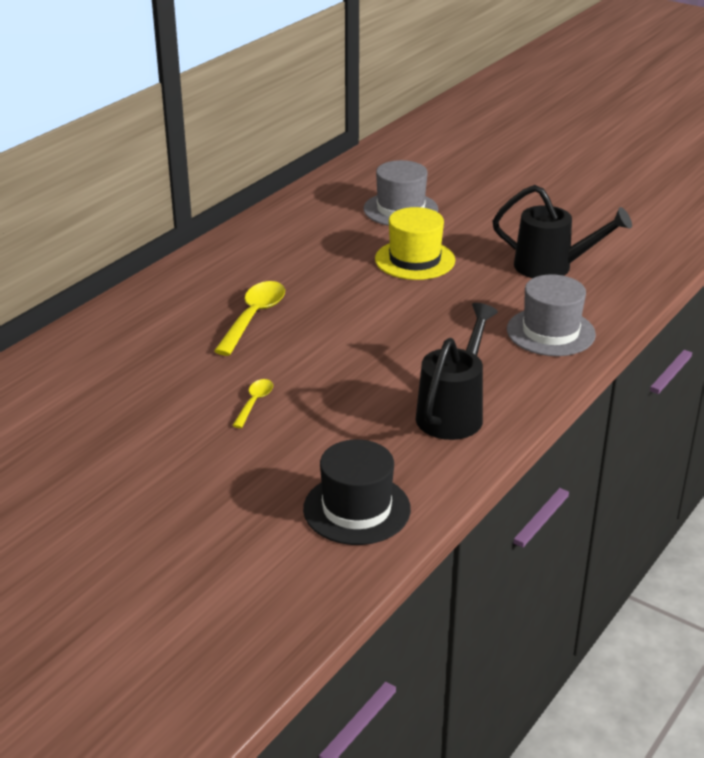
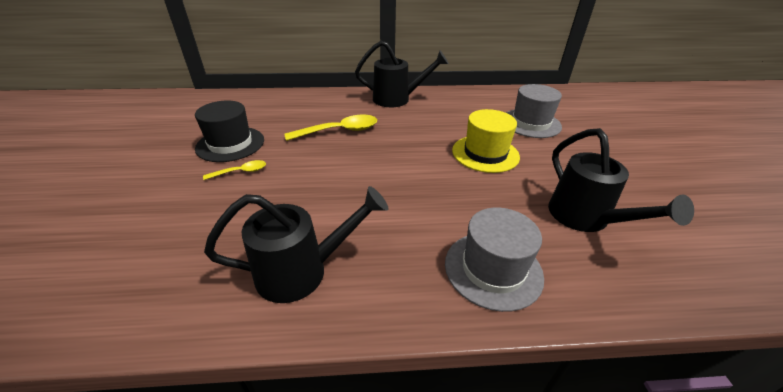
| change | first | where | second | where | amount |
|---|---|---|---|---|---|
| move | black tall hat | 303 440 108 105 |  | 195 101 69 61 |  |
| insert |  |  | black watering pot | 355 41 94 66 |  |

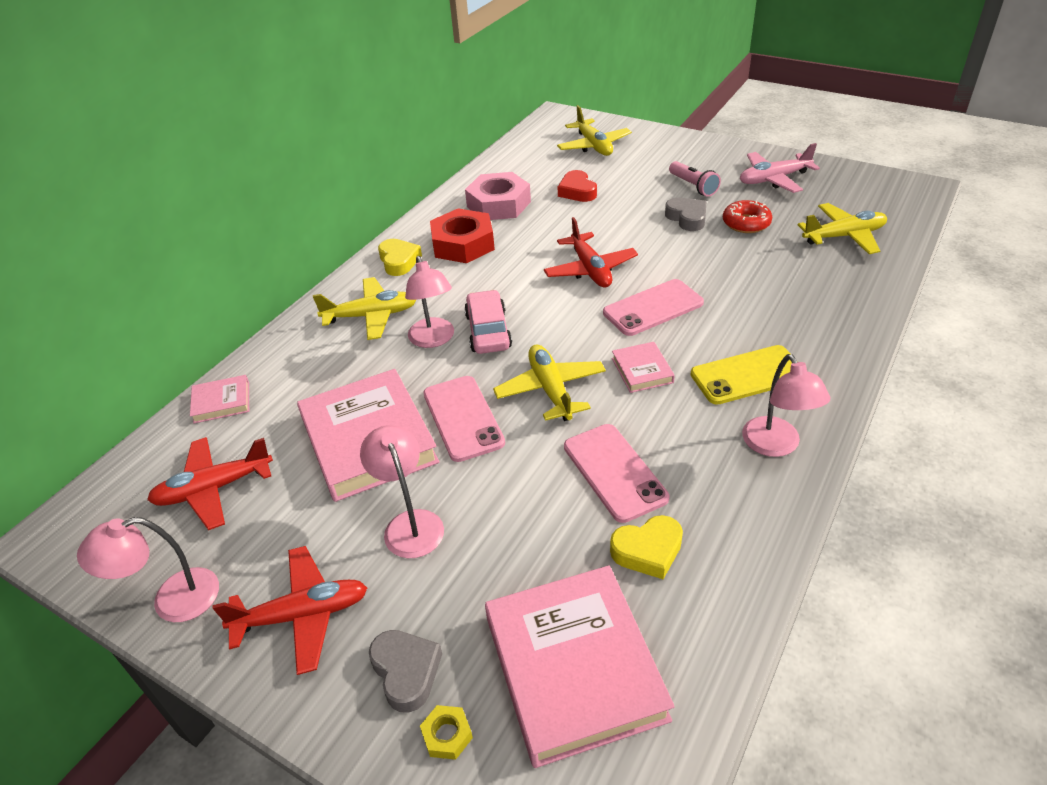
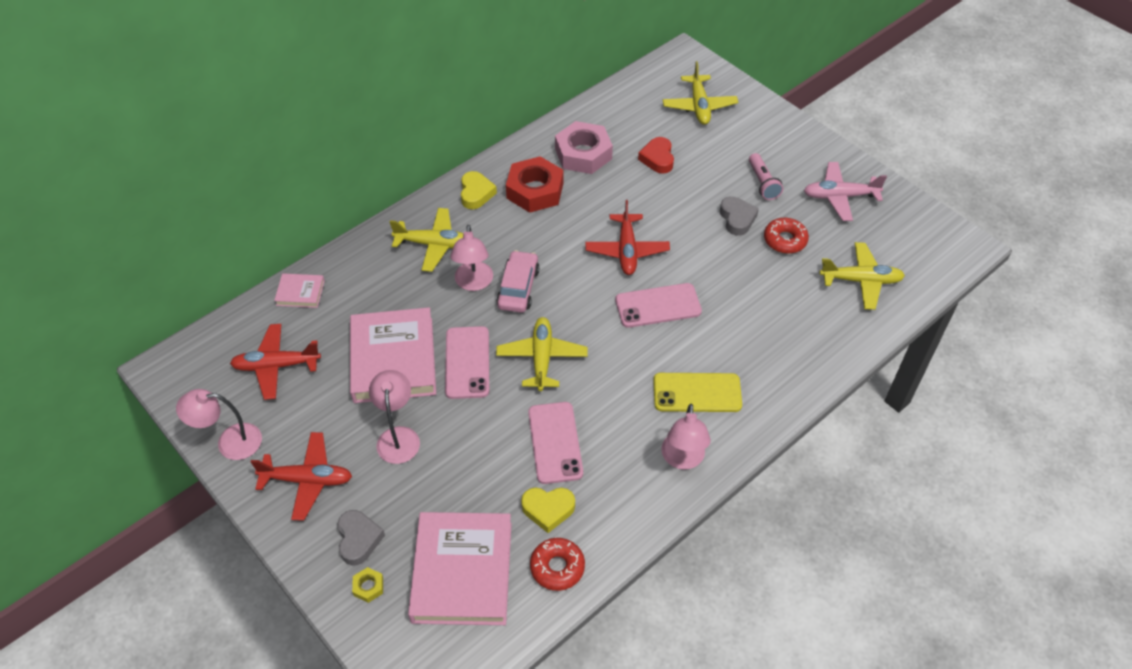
| change | first | where | second | where | amount |
|---|---|---|---|---|---|
| delete | rosy hardcover | 612 342 63 51 |  |  |  |
| insert |  |  | crimson donut | 530 538 55 53 |  |

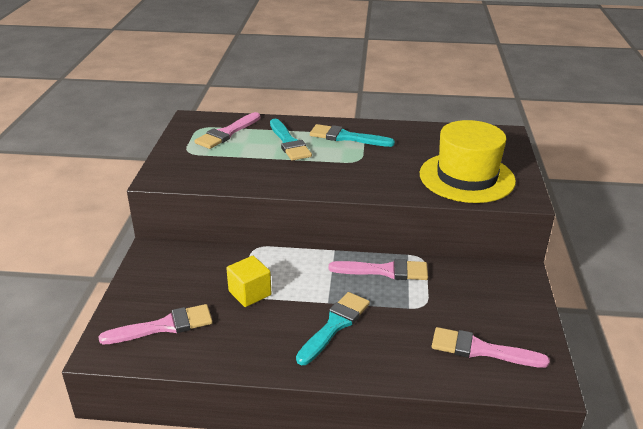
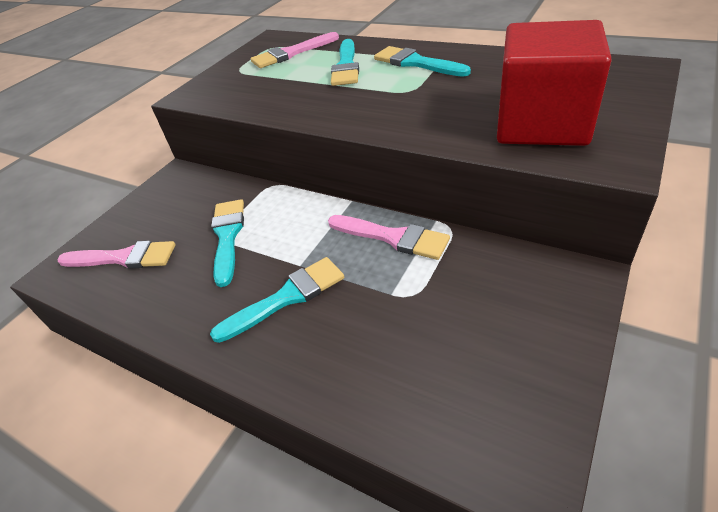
| change | first | where | second | where | amount |
|---|---|---|---|---|---|
| replace | yellow solid cube | 226 256 45 51 | teal brush | 211 199 33 88 |  |
| replace | yellow tall hat | 420 120 96 83 | crimson solid cube | 497 20 115 126 |  |
| delete | rosy brush | 432 327 118 41 |  |  |  |

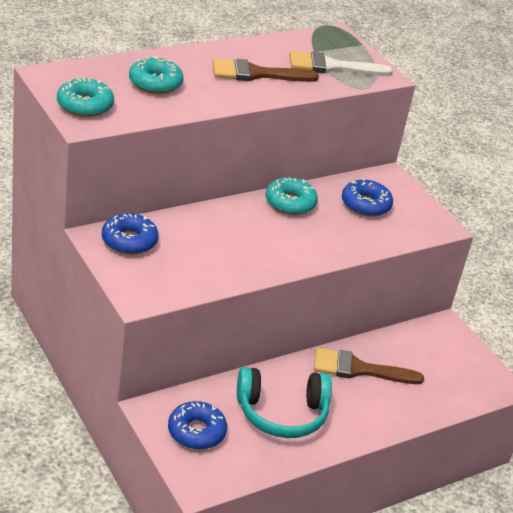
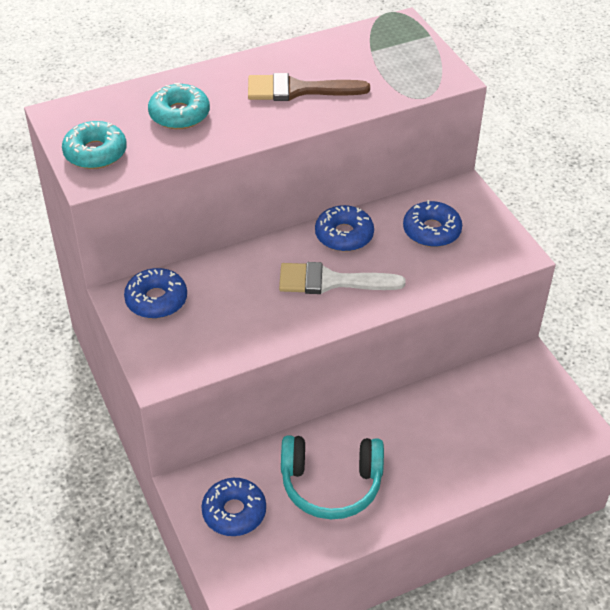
| change | first | where | second | where | amount |
|---|---|---|---|---|---|
| recolor | teal donut | 266 177 52 38 | cobalt donut | 315 205 59 46 |  |
| move | snow-white brush | 290 51 103 25 |  | 279 262 126 32 |  |
| delete | dark brown brush | 314 347 110 37 |  |  |  |

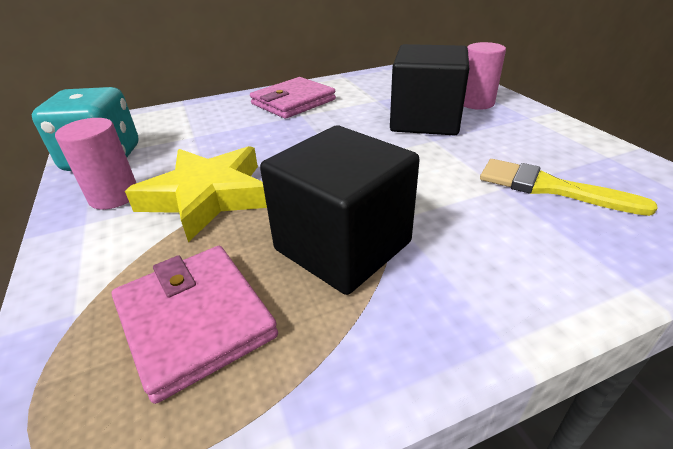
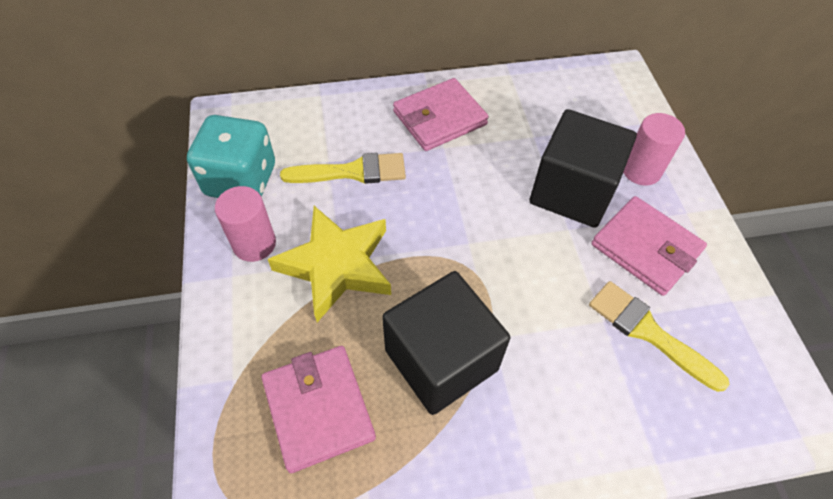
| change | first | where | second | where | amount |
|---|---|---|---|---|---|
| insert |  |  | yellow brush | 280 153 126 31 |  |
| insert |  |  | rosy billfold | 591 196 116 100 |  |

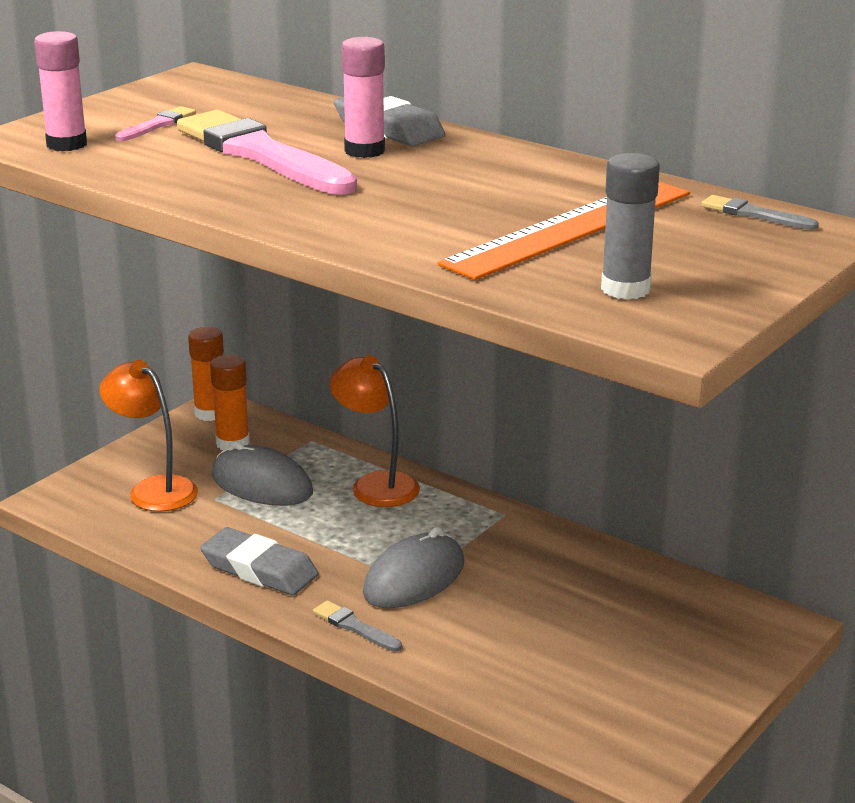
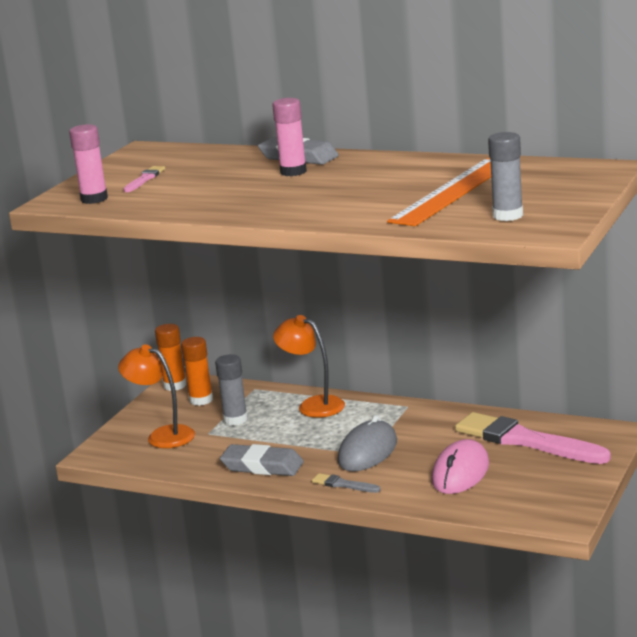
| change | first | where | second | where | amount |
|---|---|---|---|---|---|
| move | rosy brush | 177 110 180 85 |  | 455 412 156 52 |  |
| replace | grey PC mouse | 212 441 101 65 | grey glue stick | 215 354 33 71 |  |
| delete | grey brush | 701 195 118 35 |  |  |  |
| insert |  |  | rosy PC mouse | 431 439 58 55 |  |

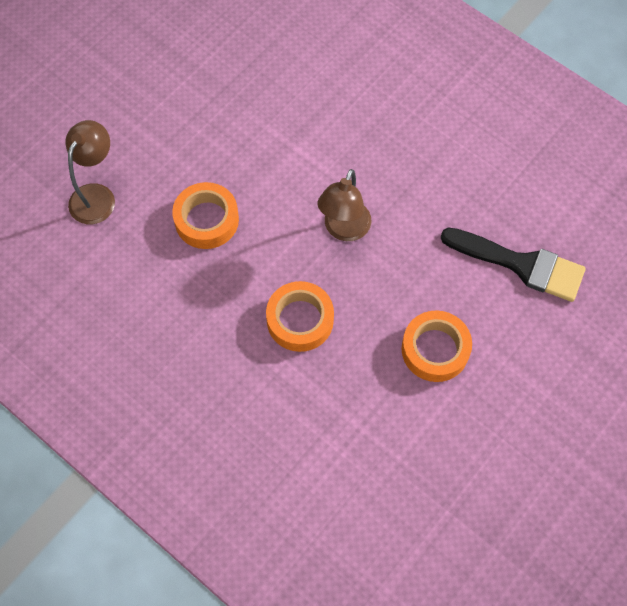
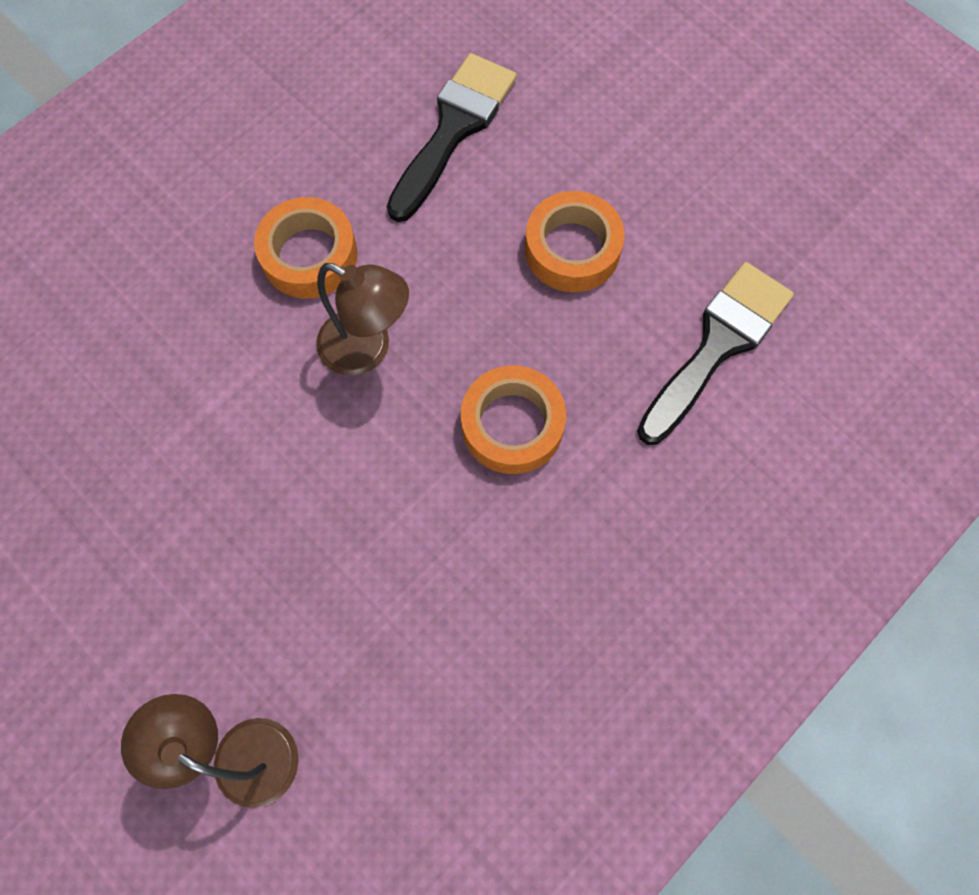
| change | first | where | second | where | amount |
|---|---|---|---|---|---|
| move | orange tape | 172 182 67 67 |  | 254 197 104 102 |  |
| insert |  |  | black brush | 637 262 157 183 |  |

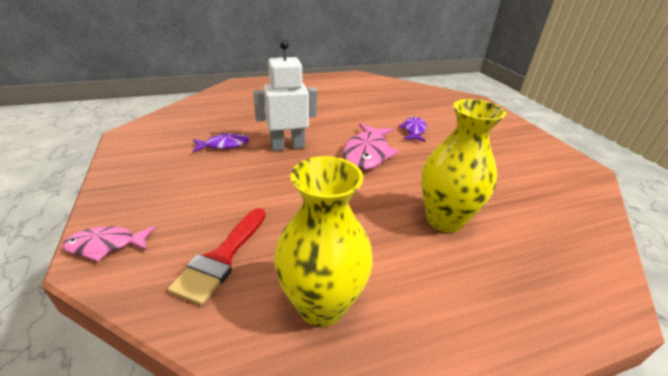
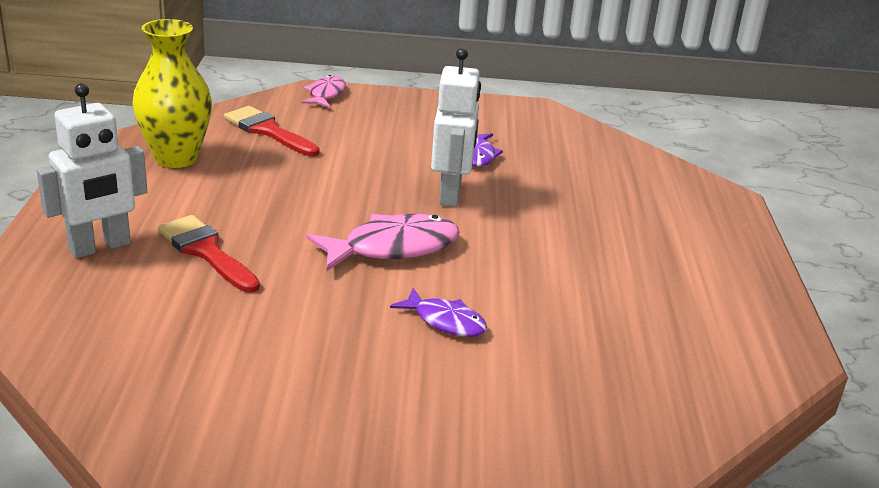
| change | first | where | second | where | amount |
|---|---|---|---|---|---|
| rotate | rosy fish figure | 343 123 56 47 |  | 307 214 153 58 | 120 degrees clockwise |
| replace | yellow flower vase | 421 99 85 134 | crimson brush | 158 215 102 78 |  |
| insert |  |  | snow-white robot figure | 37 83 111 175 |  |

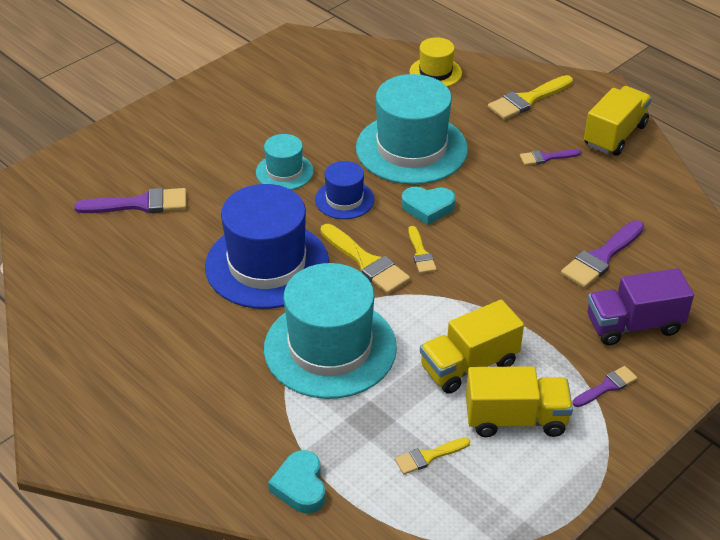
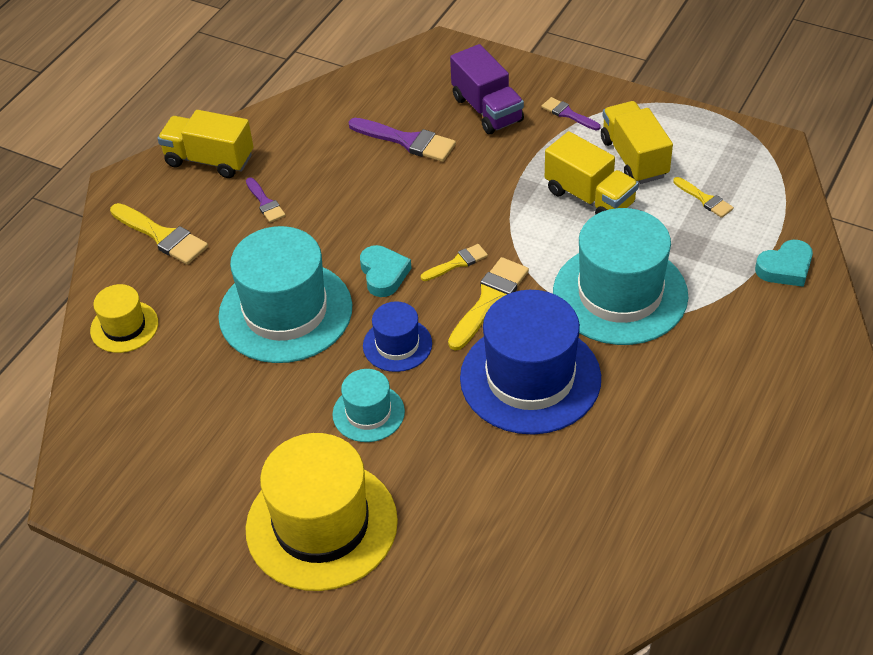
| change | first | where | second | where | amount |
|---|---|---|---|---|---|
| delete | purple brush | 74 188 112 25 |  |  |  |
| insert |  |  | yellow tall hat | 246 433 152 158 |  |

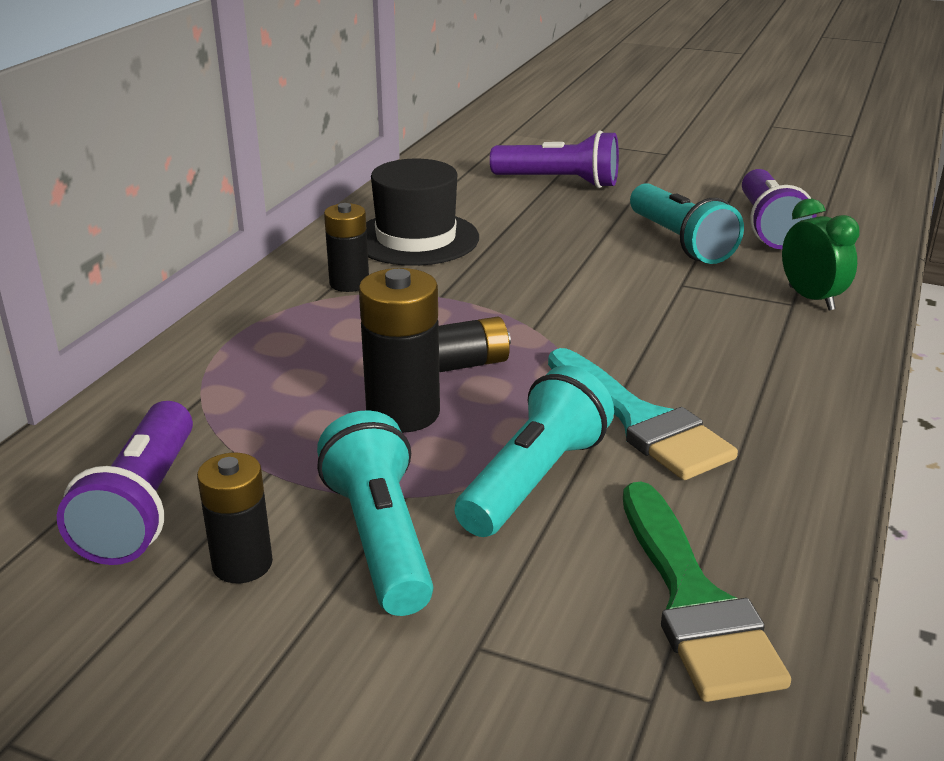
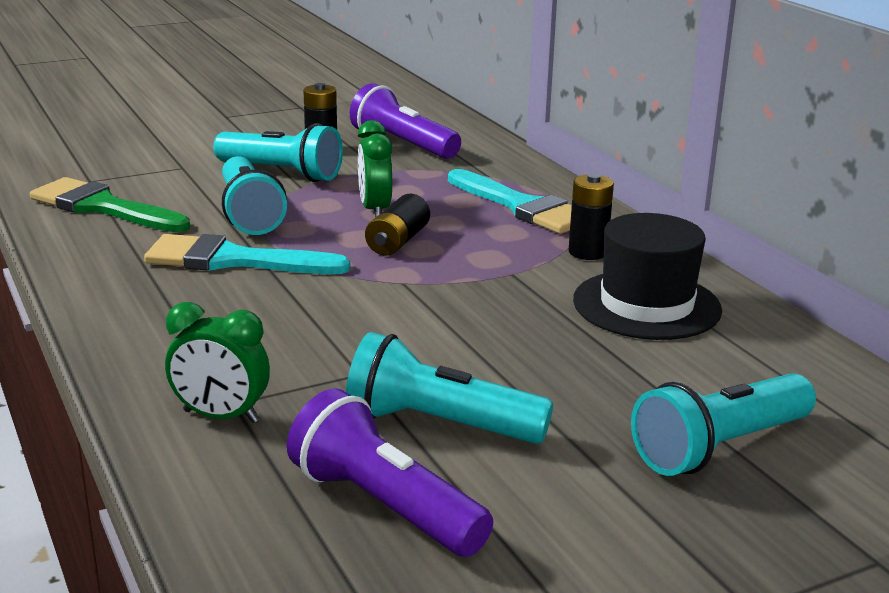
| change | first | where | second | where | amount |
|---|---|---|---|---|---|
| replace | black AA battery | 359 268 81 165 | green alarm clock | 358 120 34 97 |  |
| recolor | purple torch | 490 131 129 57 | teal torch | 631 373 185 103 |  |
| insert |  |  | teal brush | 448 169 124 65 |  |

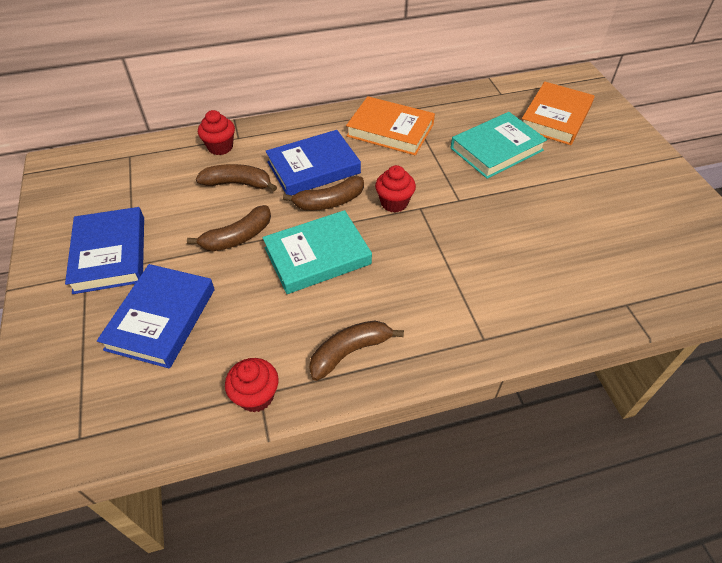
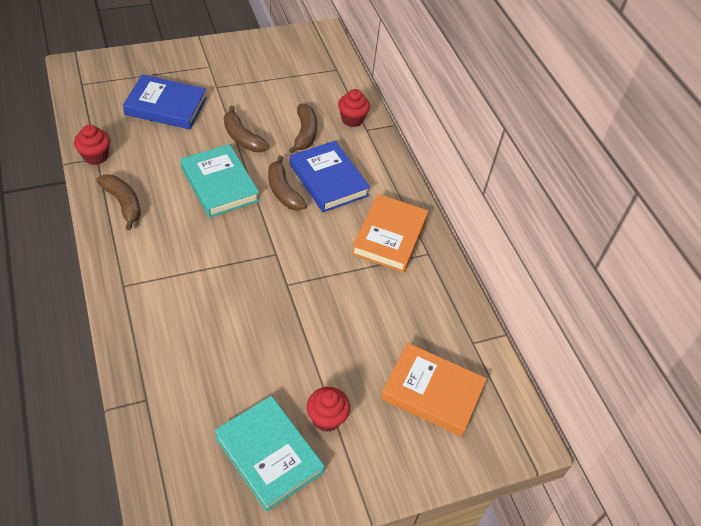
| change | first | where | second | where | amount |
|---|---|---|---|---|---|
| delete | cobalt hardcover | 65 207 79 87 |  |  |  |
| move | crimson fairy cake | 375 165 41 48 |  | 307 387 43 45 |  |
| move | teal hardcover | 451 112 96 67 |  | 214 396 111 116 |  |

